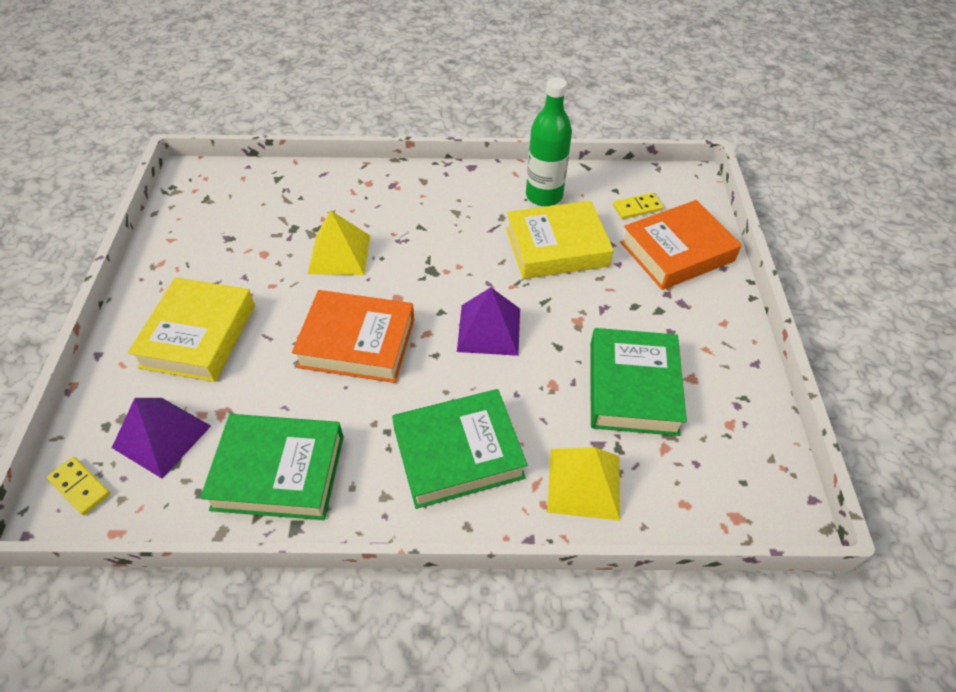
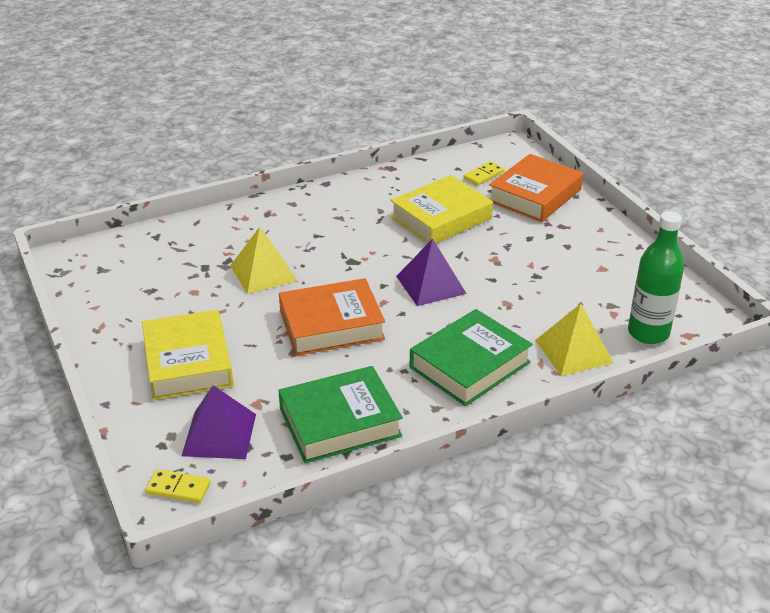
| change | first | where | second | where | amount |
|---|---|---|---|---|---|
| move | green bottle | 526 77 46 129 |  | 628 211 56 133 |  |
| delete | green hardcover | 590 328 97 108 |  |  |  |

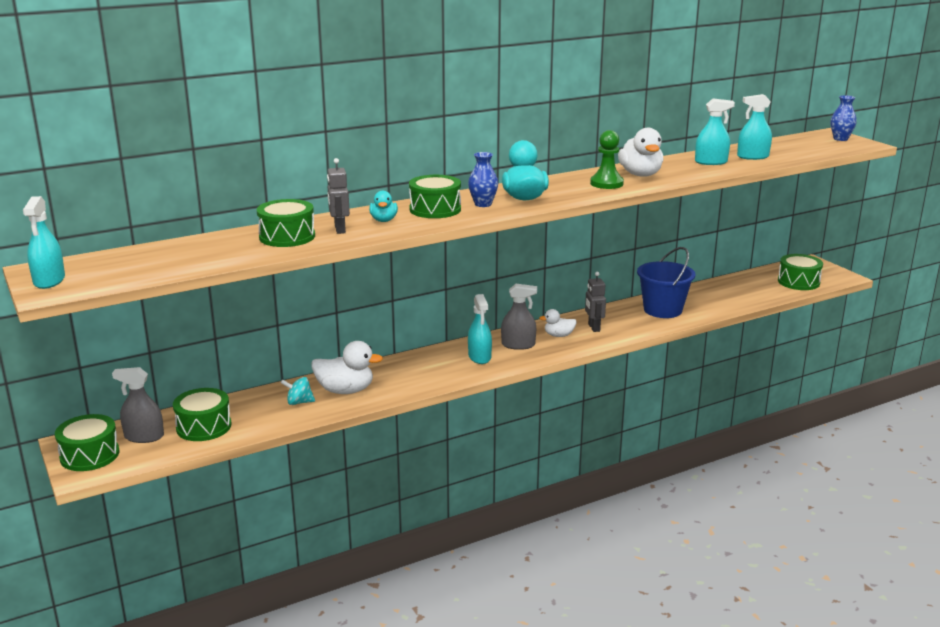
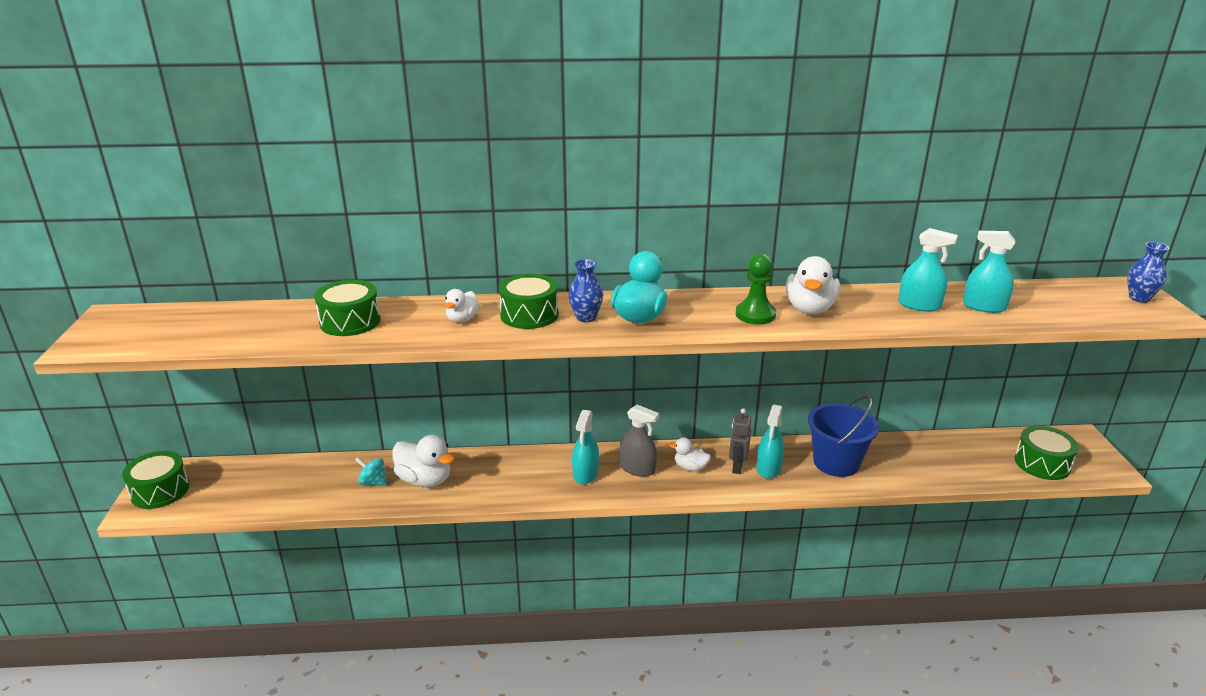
| change | first | where | second | where | amount |
|---|---|---|---|---|---|
| move | teal spray bottle | 23 196 42 93 |  | 756 405 29 74 |  |
| delete | grey spray bottle | 112 367 52 76 |  |  |  |
| delete | green snare drum | 173 388 59 53 |  |  |  |
| delete | grey robot figure | 327 158 23 76 |  |  |  |
| recolor | teal toy duck | 369 191 29 31 | snow-white toy duck | 445 289 35 34 |  |

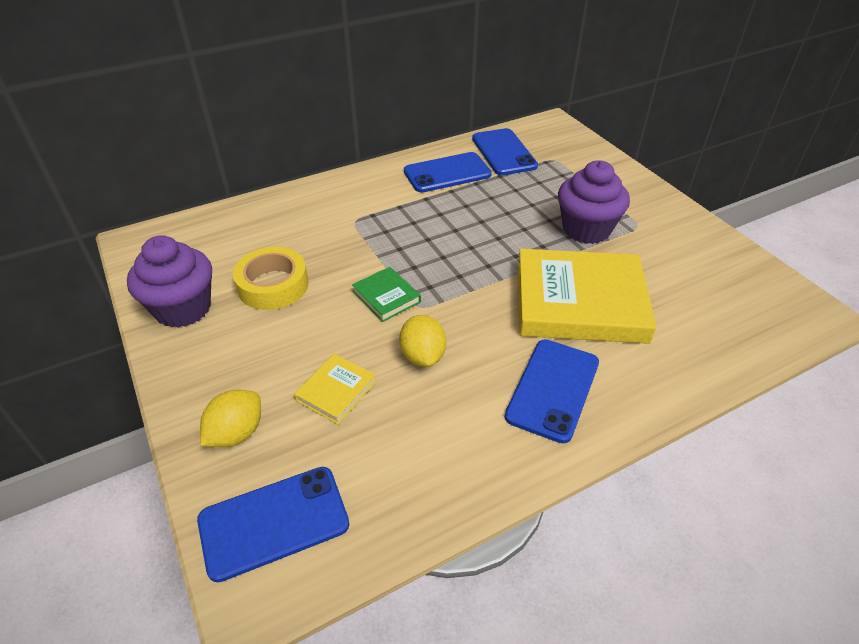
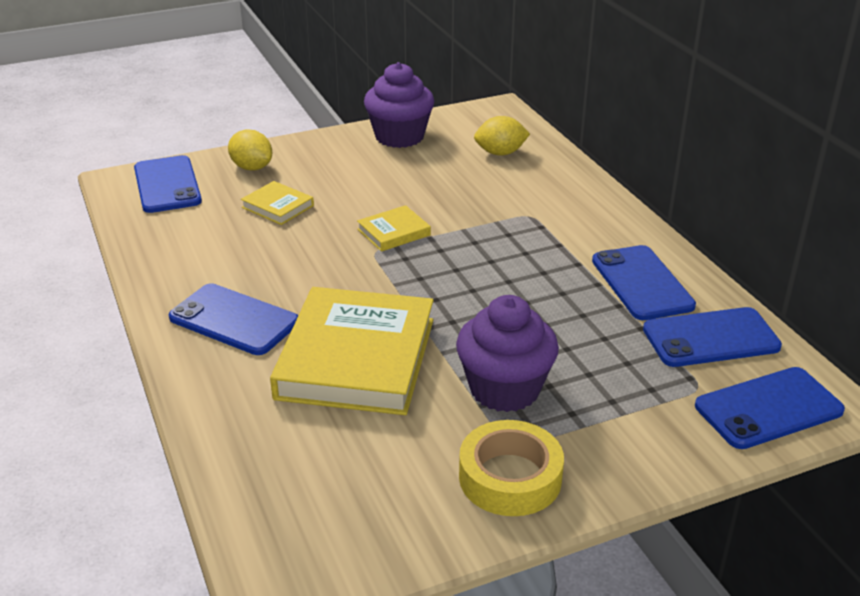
| change | first | where | second | where | amount |
|---|---|---|---|---|---|
| move | yellow tape | 233 247 76 63 |  | 459 420 105 96 |  |
| recolor | green hardcover | 352 267 69 55 | yellow hardcover | 357 205 74 47 |  |
| move | yellow toy lemon | 399 315 47 52 |  | 474 116 56 40 |  |
| insert |  |  | cobalt phone | 695 367 150 82 |  |

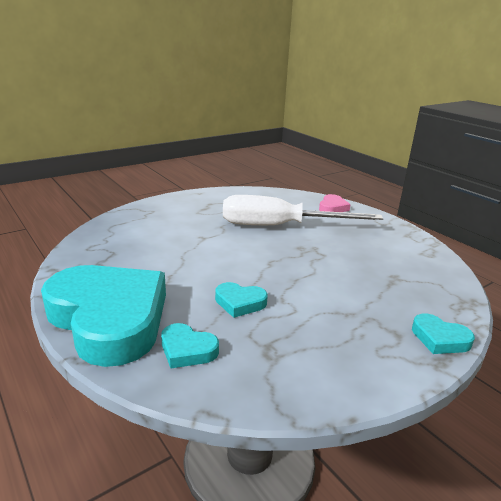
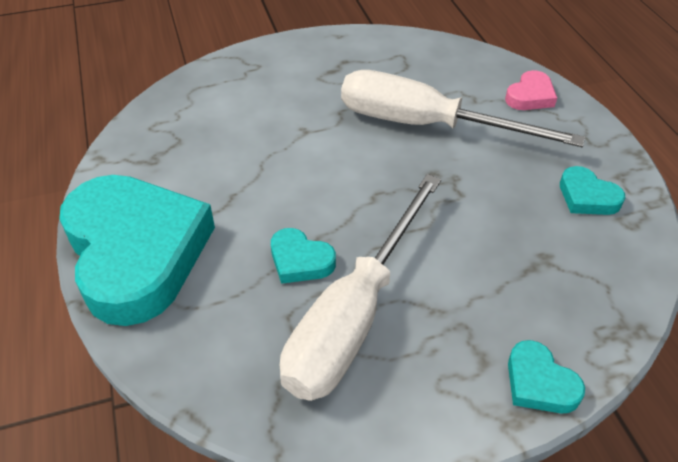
| change | first | where | second | where | amount |
|---|---|---|---|---|---|
| move | teal love heart | 161 323 58 45 |  | 560 166 65 49 |  |
| insert |  |  | snow-white screwdriver | 280 174 161 227 |  |

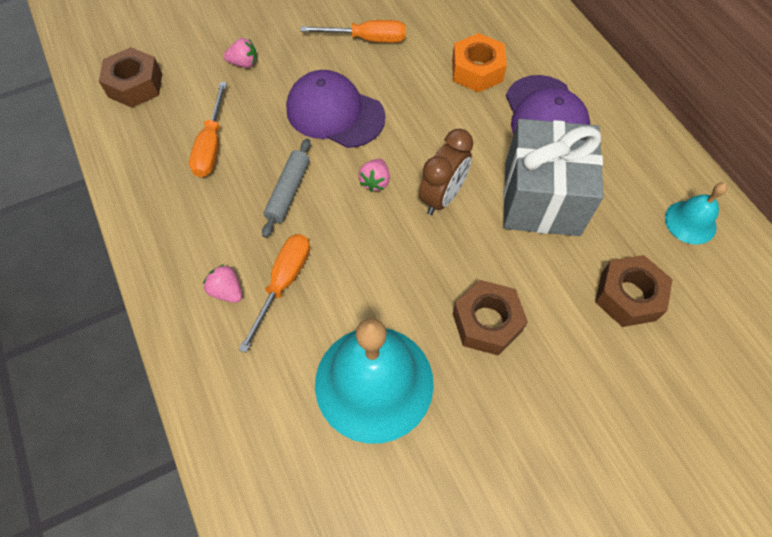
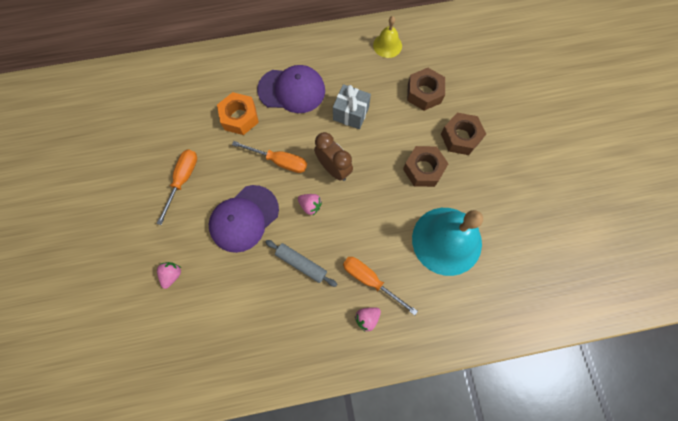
| change | first | where | second | where | amount |
|---|---|---|---|---|---|
| move | dark brown hexagon nut | 99 47 63 61 |  | 441 113 45 42 |  |
| move | orange screwdriver | 189 82 38 95 |  | 232 141 75 32 |  |
| resize | grey present | 503 119 101 117 |  | 333 84 38 45 | x0.58 |
| recolor | teal hand bell | 665 183 62 62 | yellow hand bell | 373 16 29 42 |  |

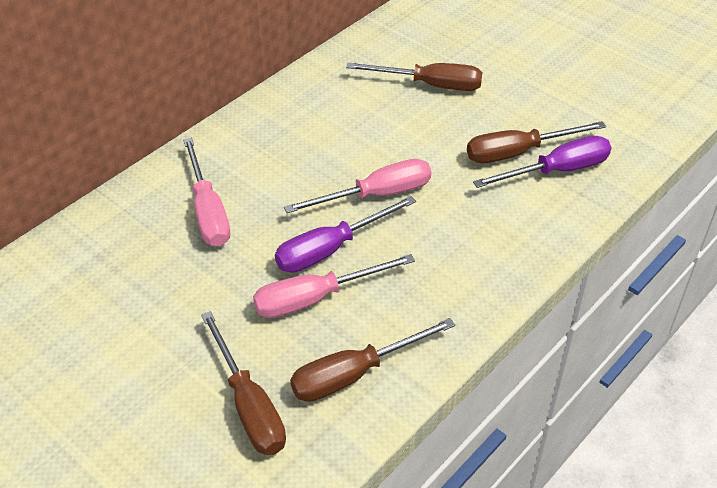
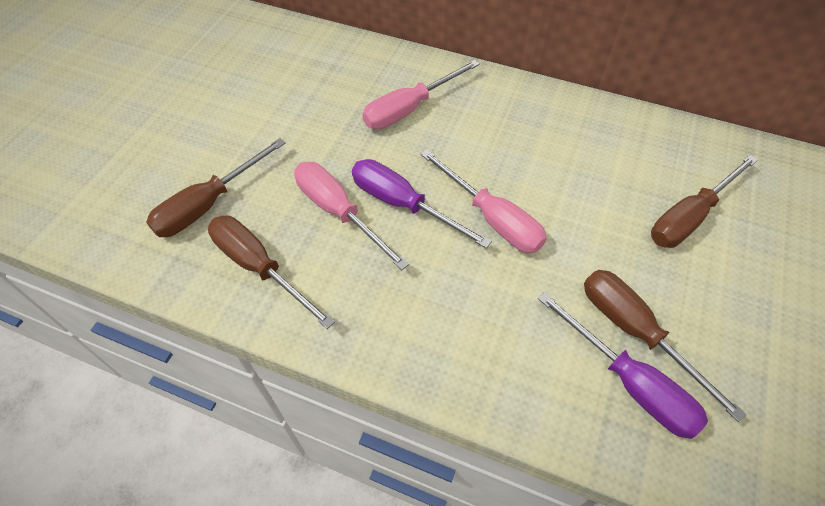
| change | first | where | second | where | amount |
|---|---|---|---|---|---|
| rotate | dark brown screwdriver | 346 63 136 28 |  | 651 155 107 93 | 60 degrees clockwise |

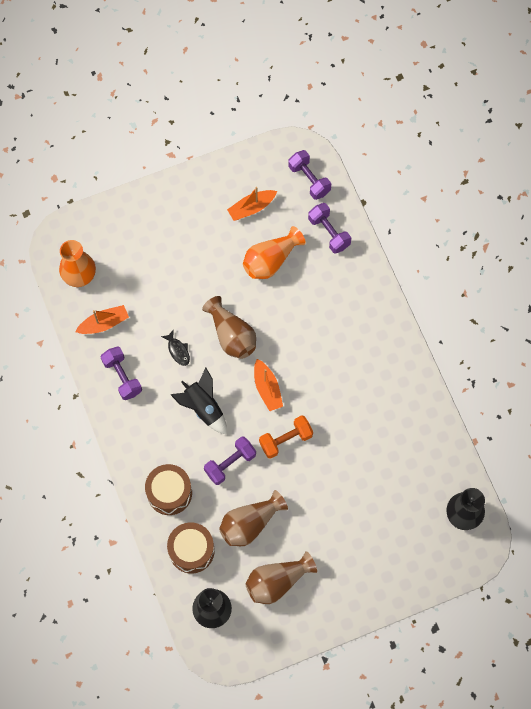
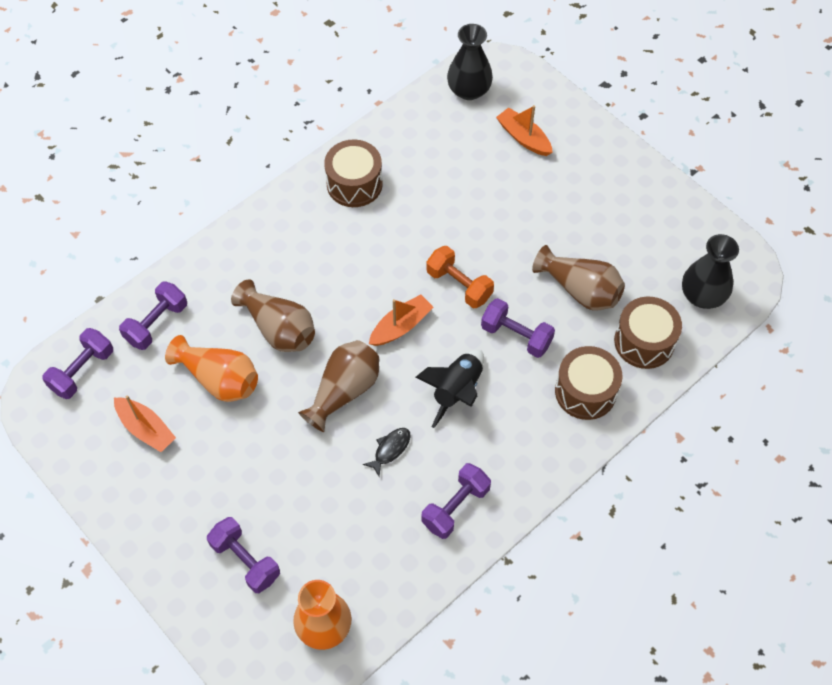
| change | first | where | second | where | amount |
|---|---|---|---|---|---|
| move | orange boat | 75 305 54 29 |  | 496 105 57 51 |  |
| move | dark brown flower vase | 245 551 72 53 |  | 231 279 84 73 |  |
| insert |  |  | purple hand weight | 207 517 73 76 |  |
| insert |  |  | dark brown snare drum | 324 139 59 68 |  |

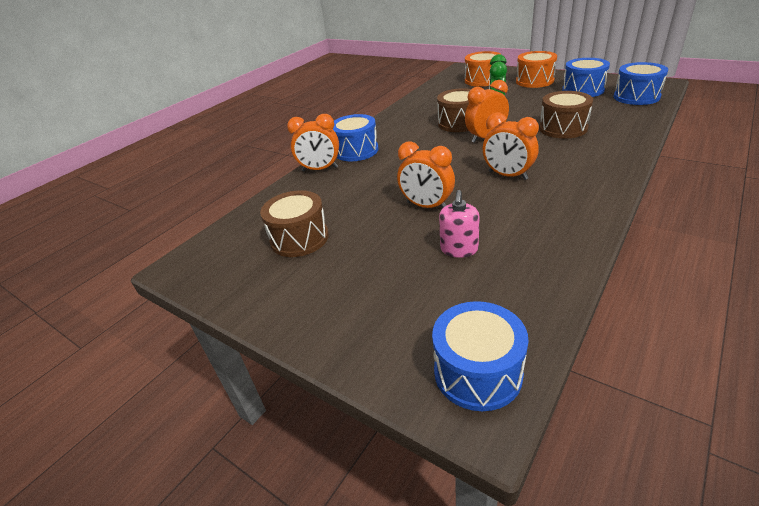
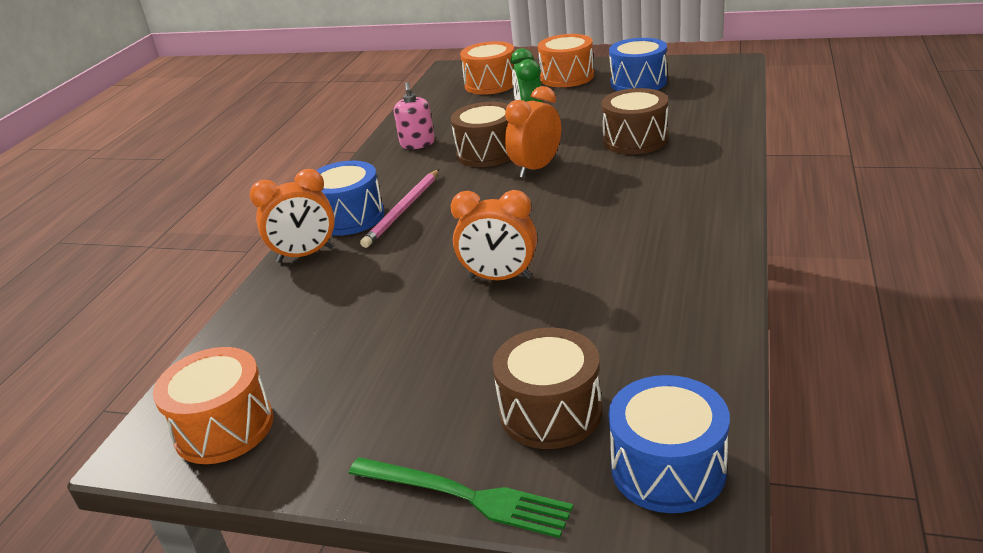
| change | first | where | second | where | amount |
|---|---|---|---|---|---|
| move | dark brown snare drum | 260 190 69 67 |  | 492 328 110 121 |  |
| move | rosy soap pump | 439 190 41 68 |  | 394 82 41 67 |  |
| delete | orange alarm clock | 483 112 56 68 |  |  |  |
| delete | cobalt snare drum | 614 62 54 43 |  |  |  |
| insert |  |  | orange snare drum | 153 347 120 117 |  |
| insert |  |  | green dinner fork | 348 457 225 81 |  |
| insert |  |  | rosy wooden pencil | 360 169 79 79 |  |

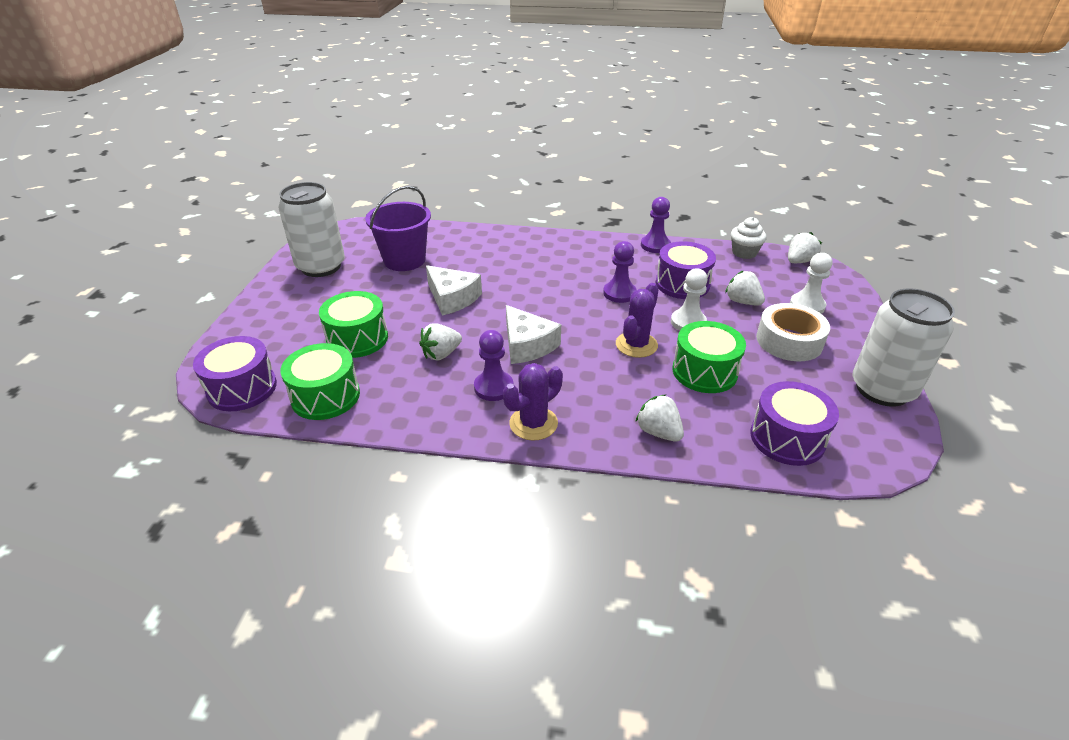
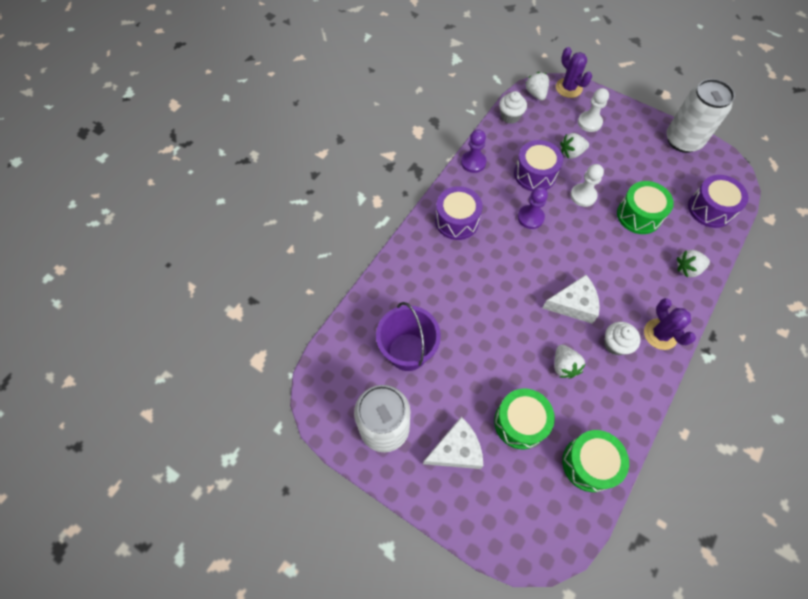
| change | first | where | second | where | amount |
|---|---|---|---|---|---|
| move | purple snare drum | 193 336 84 75 |  | 435 186 48 54 |  |
| move | snow-white cheese | 426 265 56 50 |  | 423 417 60 52 |  |
| replace | purple pawn | 474 330 40 71 | snow-white fairy cake | 604 322 36 34 |  |
| move | purple saguaro cactus | 616 283 43 75 |  | 556 47 36 51 |  |
| delete | snow-white tape | 756 303 74 58 |  |  |  |

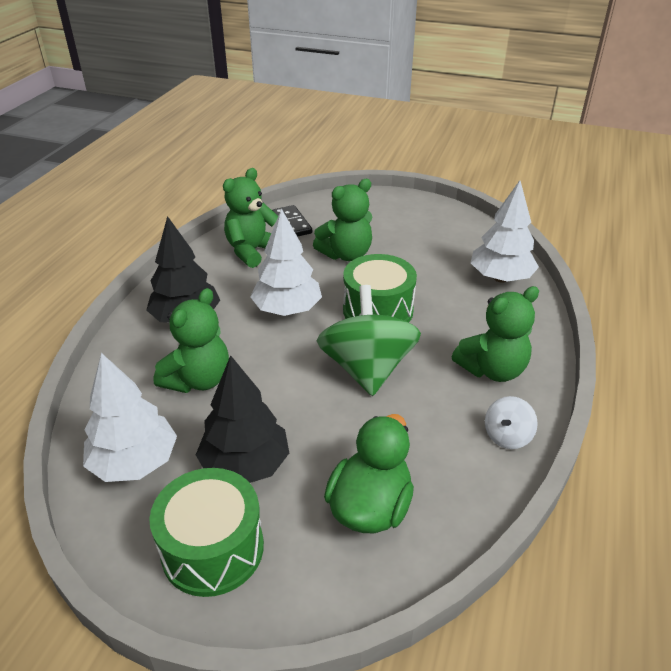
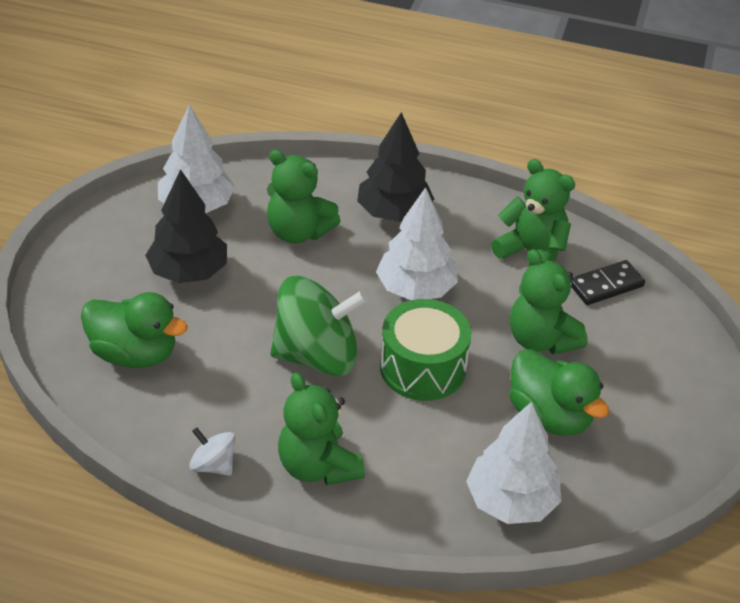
| change | first | where | second | where | amount |
|---|---|---|---|---|---|
| delete | green snare drum | 149 468 115 129 |  |  |  |
| insert |  |  | green toy duck | 509 349 100 86 |  |

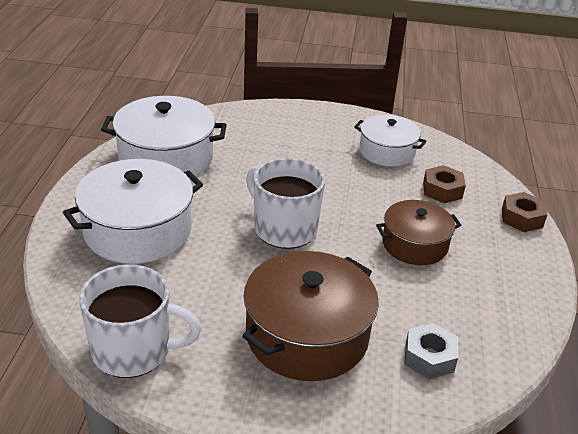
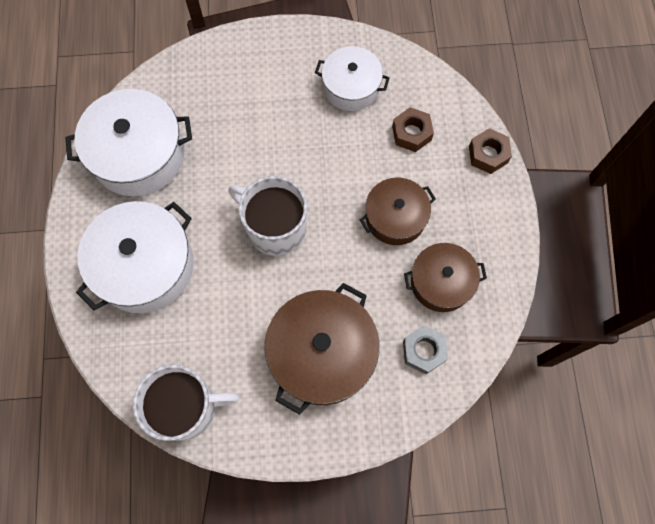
| change | first | where | second | where | amount |
|---|---|---|---|---|---|
| insert |  |  | dark brown pot | 404 243 83 69 |  |

